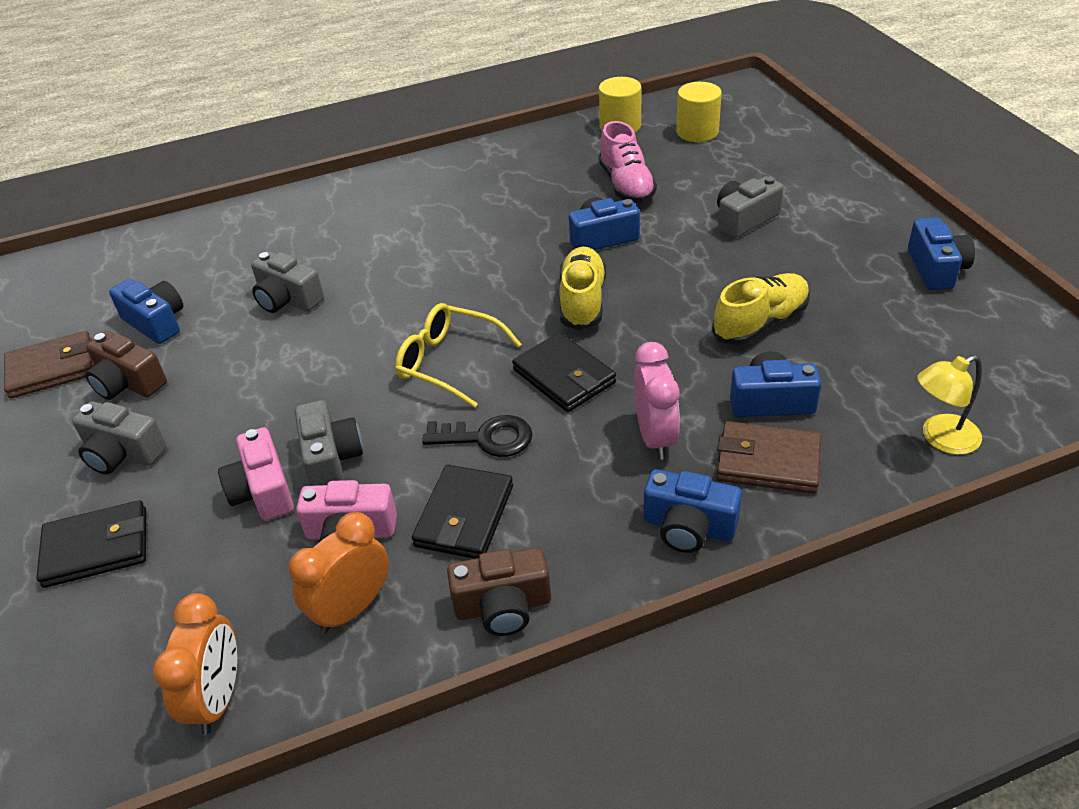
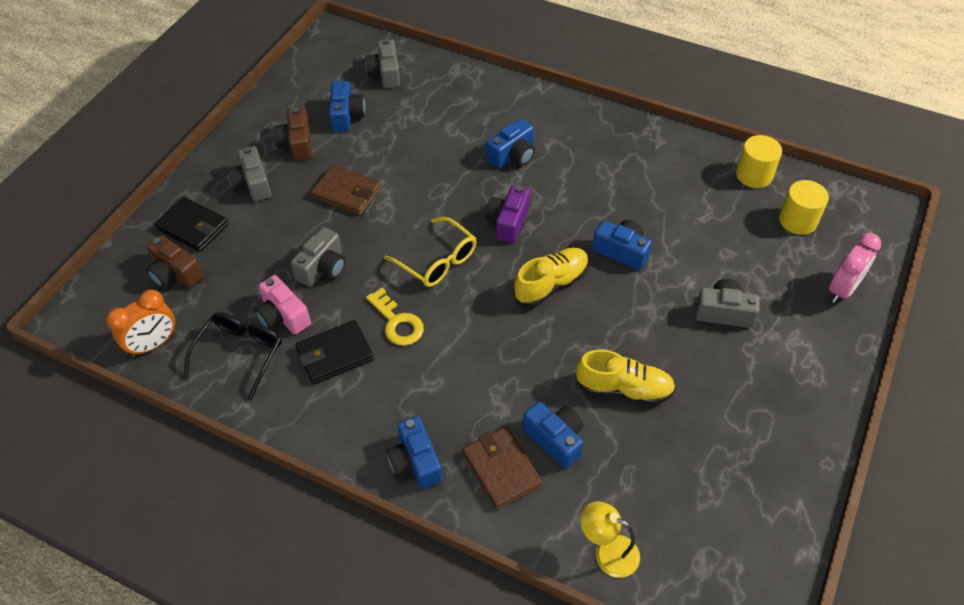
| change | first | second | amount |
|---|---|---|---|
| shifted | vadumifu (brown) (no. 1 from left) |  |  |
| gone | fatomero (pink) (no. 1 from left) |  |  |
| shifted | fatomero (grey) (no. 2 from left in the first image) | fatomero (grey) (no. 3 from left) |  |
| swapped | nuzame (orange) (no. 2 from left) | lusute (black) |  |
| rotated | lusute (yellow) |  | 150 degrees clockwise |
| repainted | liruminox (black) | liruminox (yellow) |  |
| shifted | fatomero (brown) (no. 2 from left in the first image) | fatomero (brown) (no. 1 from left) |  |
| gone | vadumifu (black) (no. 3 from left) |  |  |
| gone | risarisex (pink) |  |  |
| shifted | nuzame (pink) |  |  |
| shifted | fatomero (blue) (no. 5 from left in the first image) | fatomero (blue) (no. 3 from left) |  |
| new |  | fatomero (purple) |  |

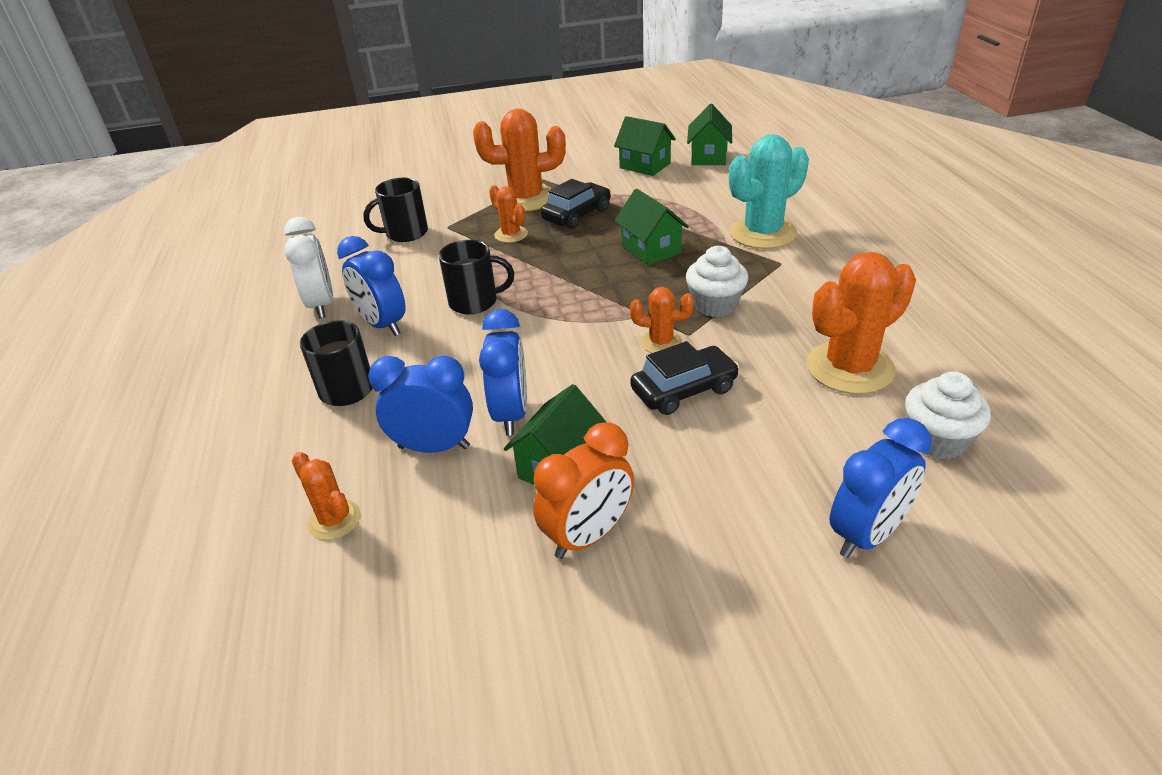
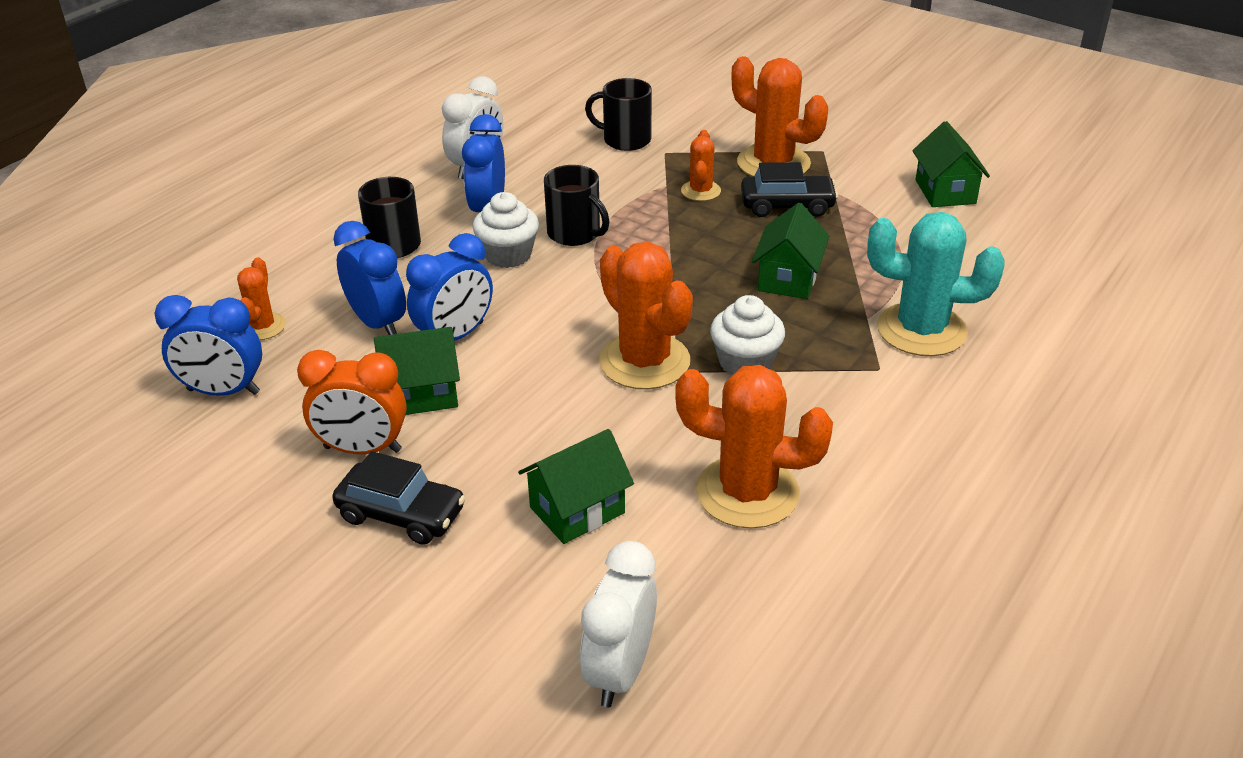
| change | first | second | amount |
|---|---|---|---|
| scaled | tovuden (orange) (no. 4 from left in the first image) | tovuden (orange) (no. 2 from left) | x1.89 |
| shifted | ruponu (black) (no. 2 from left in the first image) | ruponu (black) (no. 1 from left) |  |
| shifted | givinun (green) (no. 4 from left in the first image) | givinun (green) (no. 2 from left) |  |
| shifted | nuzame (blue) (no. 4 from left in the first image) | nuzame (blue) (no. 1 from left) |  |
| shifted | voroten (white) (no. 2 from left in the first image) | voroten (white) (no. 1 from left) |  |
| new |  | nuzame (white) (no. 2 from left) |  |

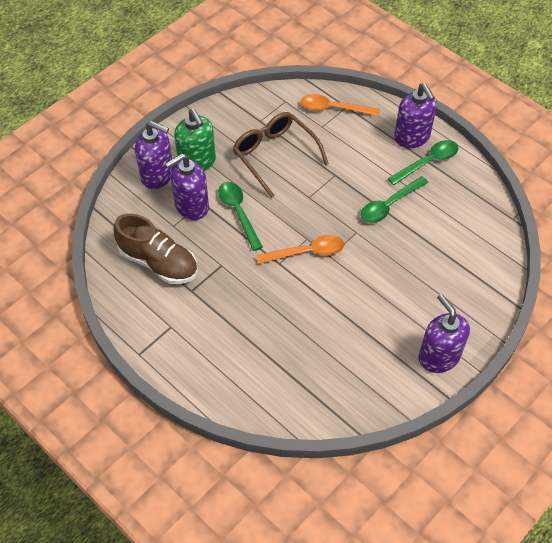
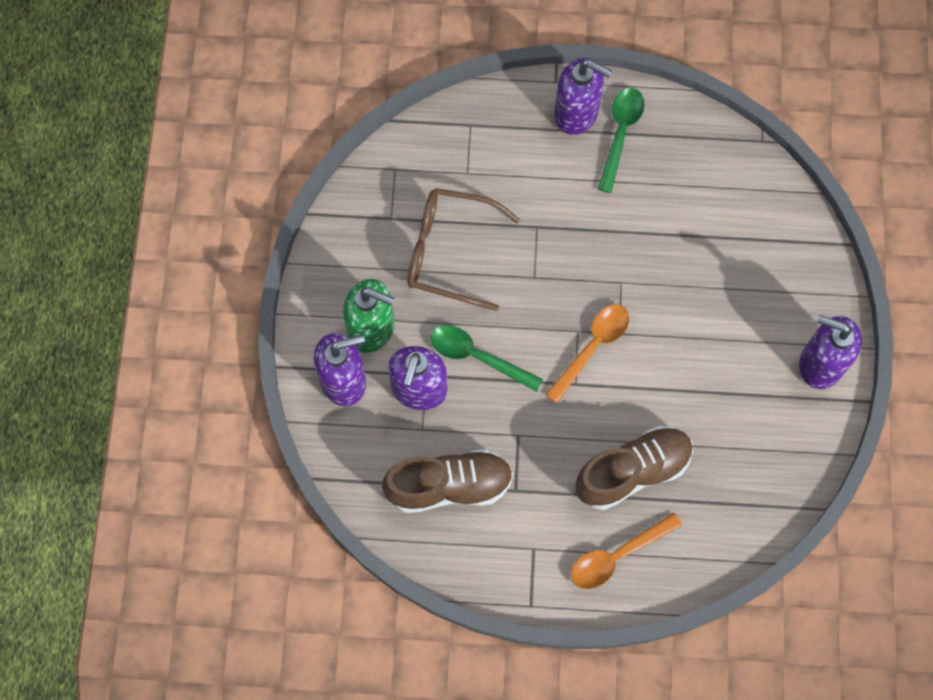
| change | first | second | amount |
|---|---|---|---|
| shifted | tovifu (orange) (no. 2 from left) |  |  |
| gone | tovifu (green) (no. 2 from left) |  |  |
| new |  | risarisex (brown) (no. 2 from left) |  |

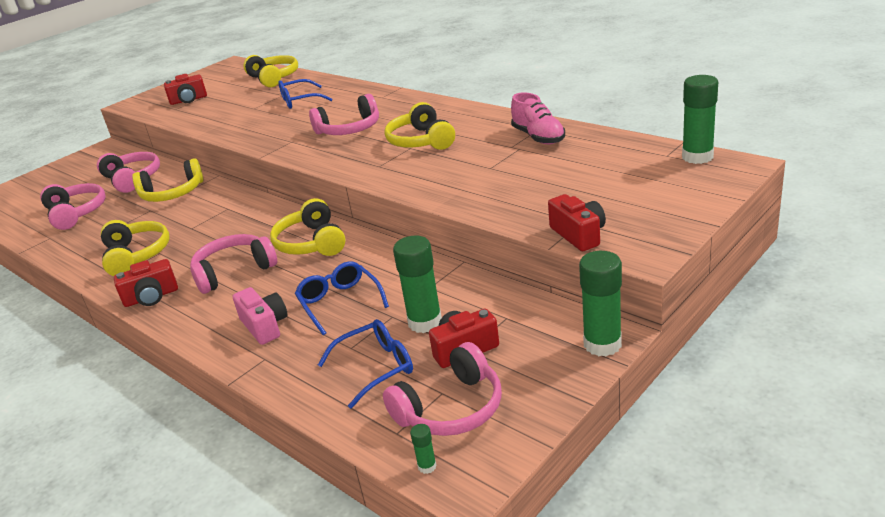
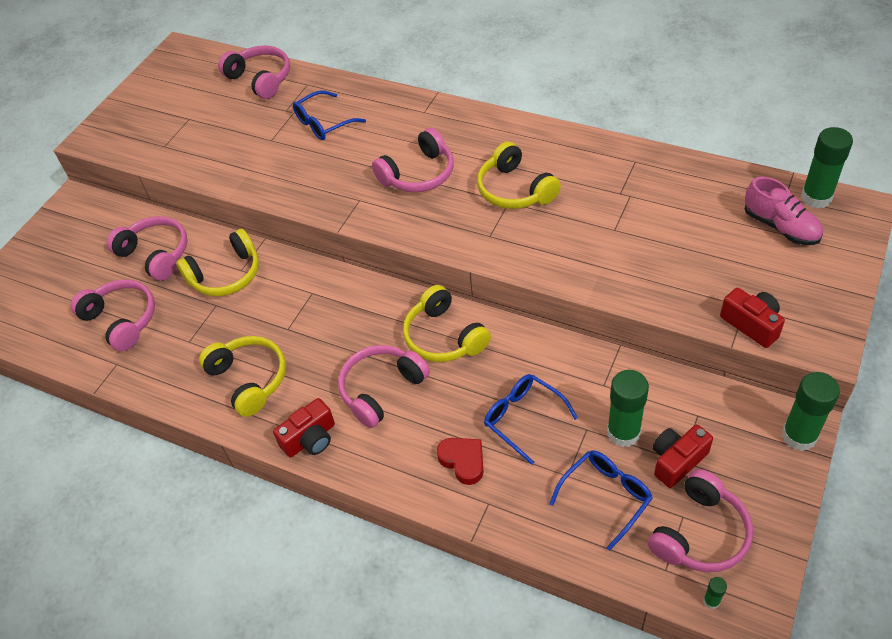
| change | first | second | amount |
|---|---|---|---|
| gone | fatomero (red) (no. 2 from left) |  |  |
| swapped | fatomero (pink) | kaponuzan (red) |  |
| repainted | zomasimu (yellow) (no. 3 from left) | zomasimu (pink) (no. 3 from left) |  |
| shifted | risarisex (pink) |  |  |

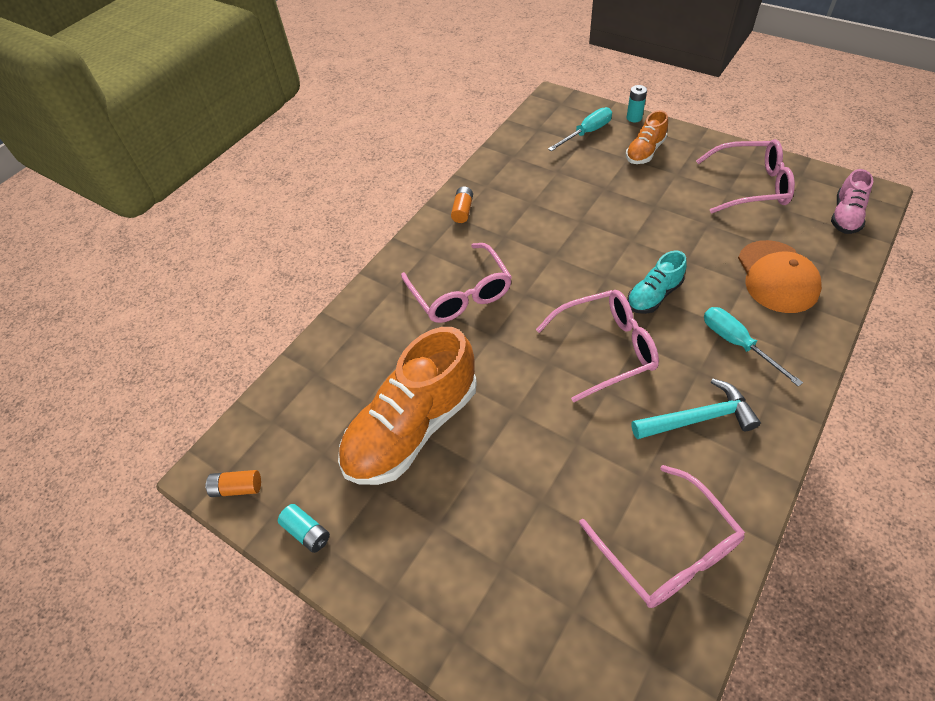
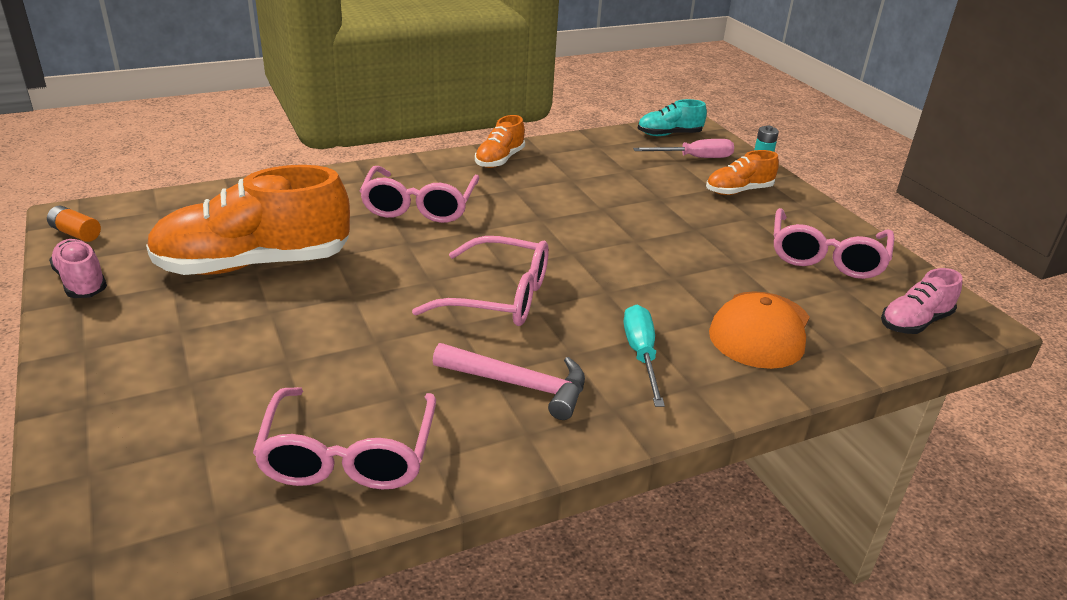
| change | first | second | amount |
|---|---|---|---|
| swapped | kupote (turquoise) (no. 1 from left) | risarisex (pink) (no. 1 from left) |  |
| swapped | kupote (orange) (no. 2 from left) | risarisex (orange) (no. 2 from left) |  |
| repainted | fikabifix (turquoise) (no. 1 from left) | fikabifix (pink) |  |
| shifted | risarisex (turquoise) |  |  |
| repainted | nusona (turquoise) | nusona (pink) |  |
| rotated | lusute (pink) (no. 4 from left) |  | 75 degrees clockwise |

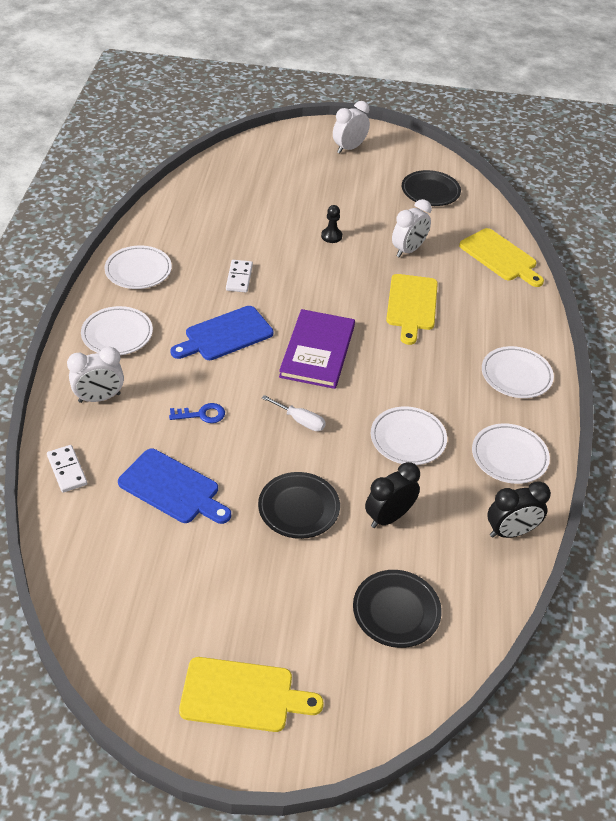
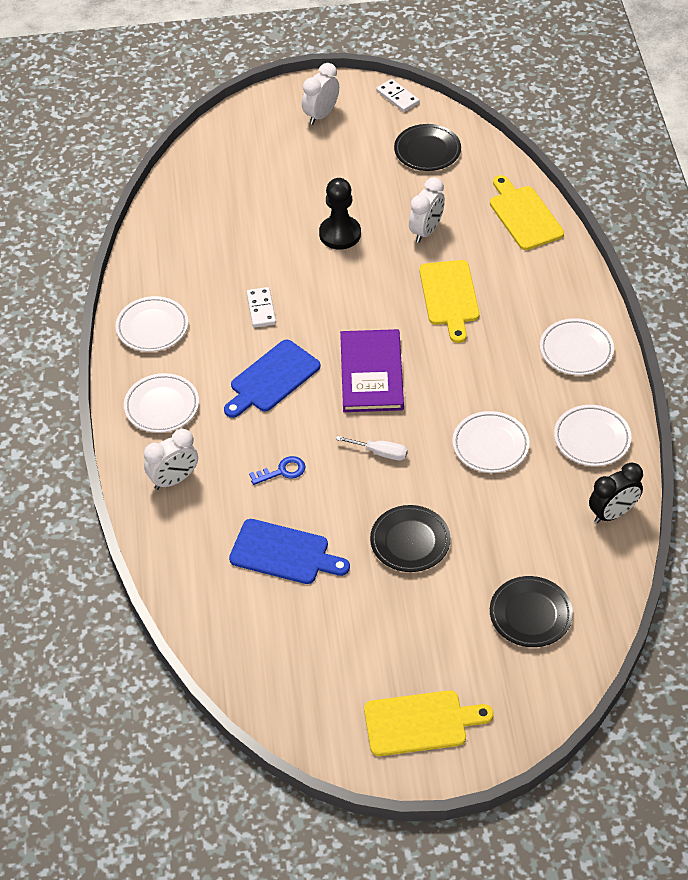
| change | first | second | amount |
|---|---|---|---|
| shifted | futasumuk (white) (no. 1 from left in the first image) | futasumuk (white) (no. 2 from left) |  |
| scaled | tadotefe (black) |  | x1.80 |
| gone | nuzame (black) (no. 1 from left) |  |  |
| rotated | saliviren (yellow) (no. 3 from left) |  | 150 degrees counterclockwise |

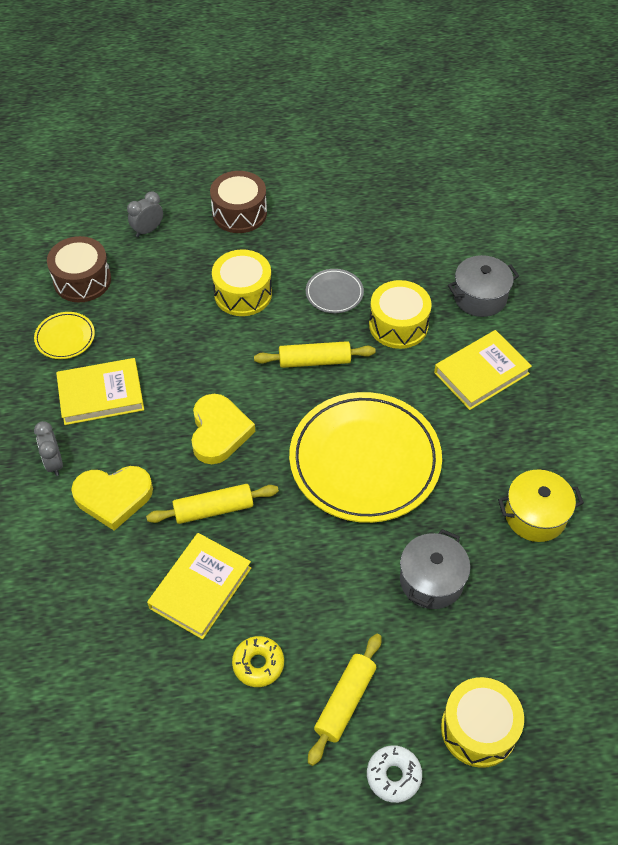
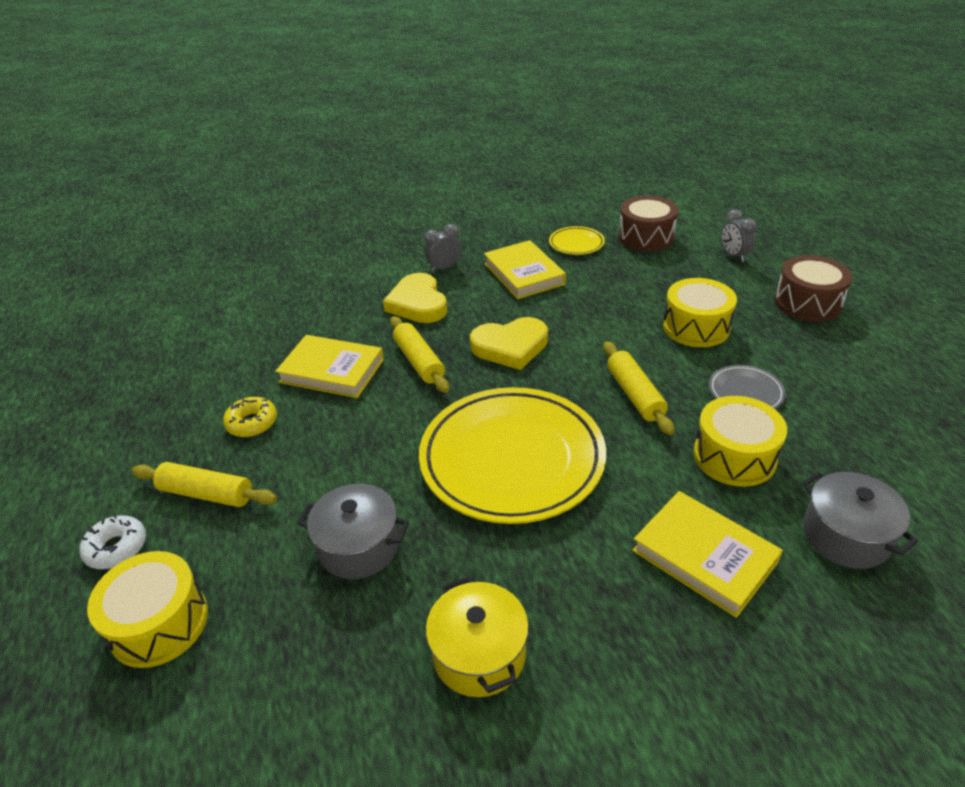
| change | first | second | amount |
|---|---|---|---|
| rotated | nuzame (grey) (no. 2 from left) |  | 150 degrees counterclockwise |

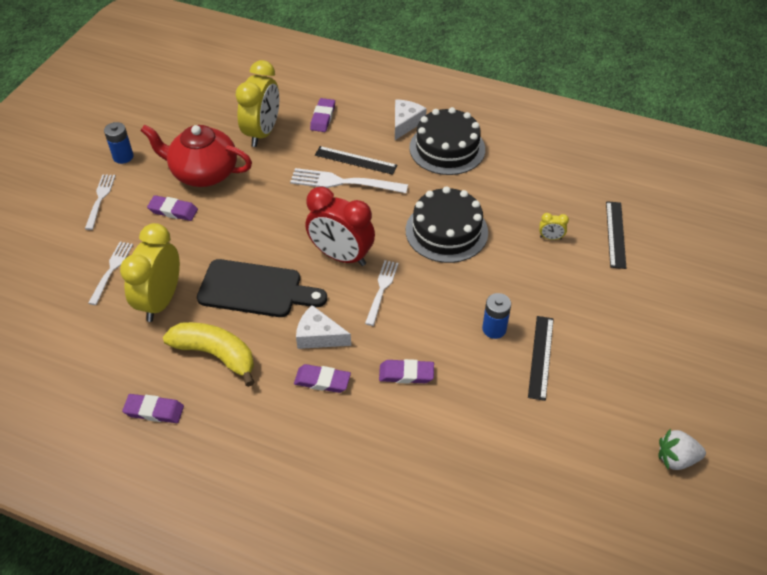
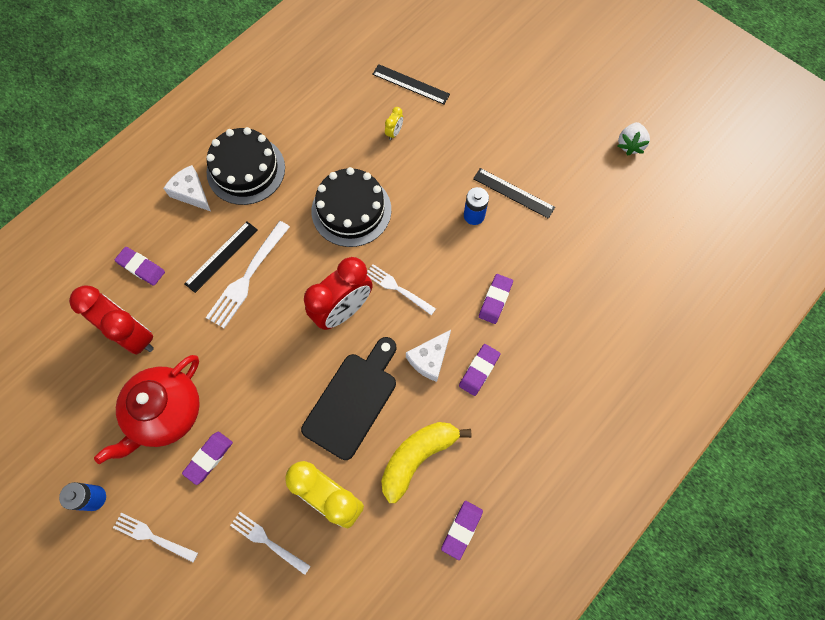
| change | first | second | amount |
|---|---|---|---|
| repainted | nuzame (yellow) (no. 2 from left) | nuzame (red) (no. 1 from left) |  |

